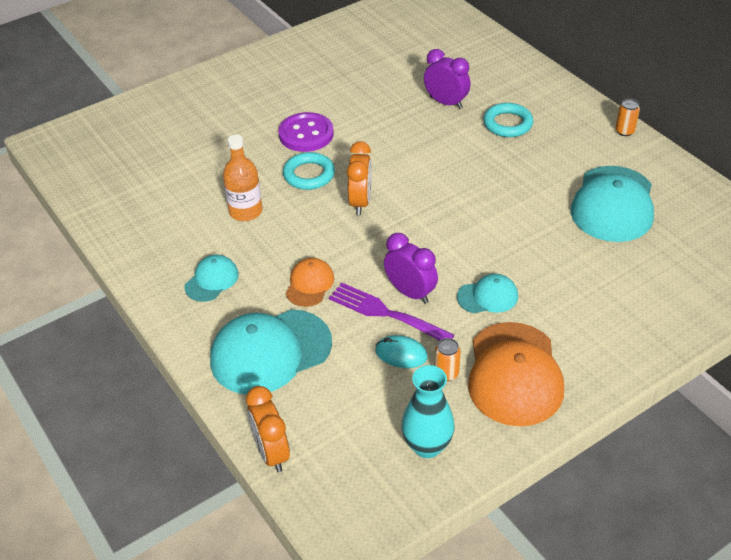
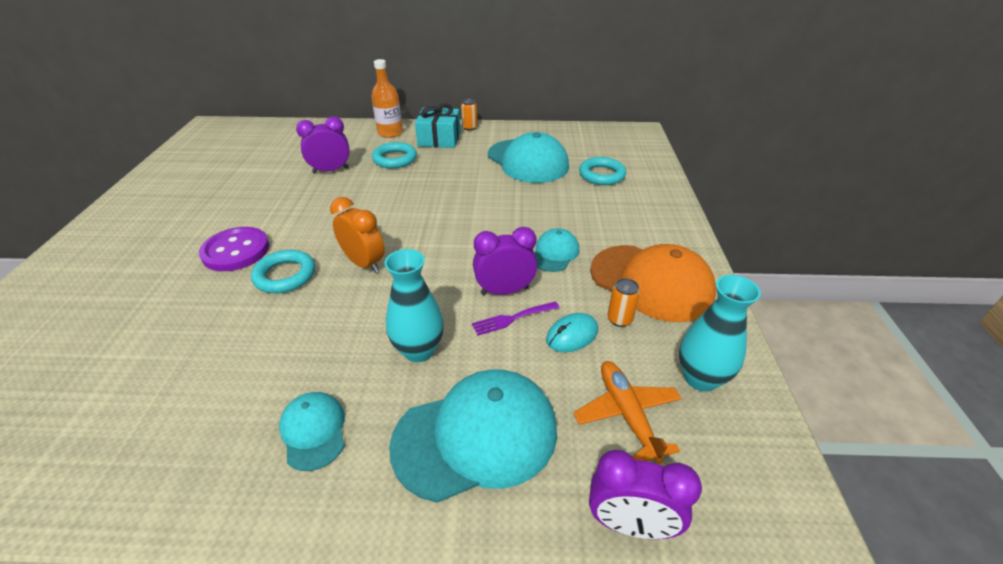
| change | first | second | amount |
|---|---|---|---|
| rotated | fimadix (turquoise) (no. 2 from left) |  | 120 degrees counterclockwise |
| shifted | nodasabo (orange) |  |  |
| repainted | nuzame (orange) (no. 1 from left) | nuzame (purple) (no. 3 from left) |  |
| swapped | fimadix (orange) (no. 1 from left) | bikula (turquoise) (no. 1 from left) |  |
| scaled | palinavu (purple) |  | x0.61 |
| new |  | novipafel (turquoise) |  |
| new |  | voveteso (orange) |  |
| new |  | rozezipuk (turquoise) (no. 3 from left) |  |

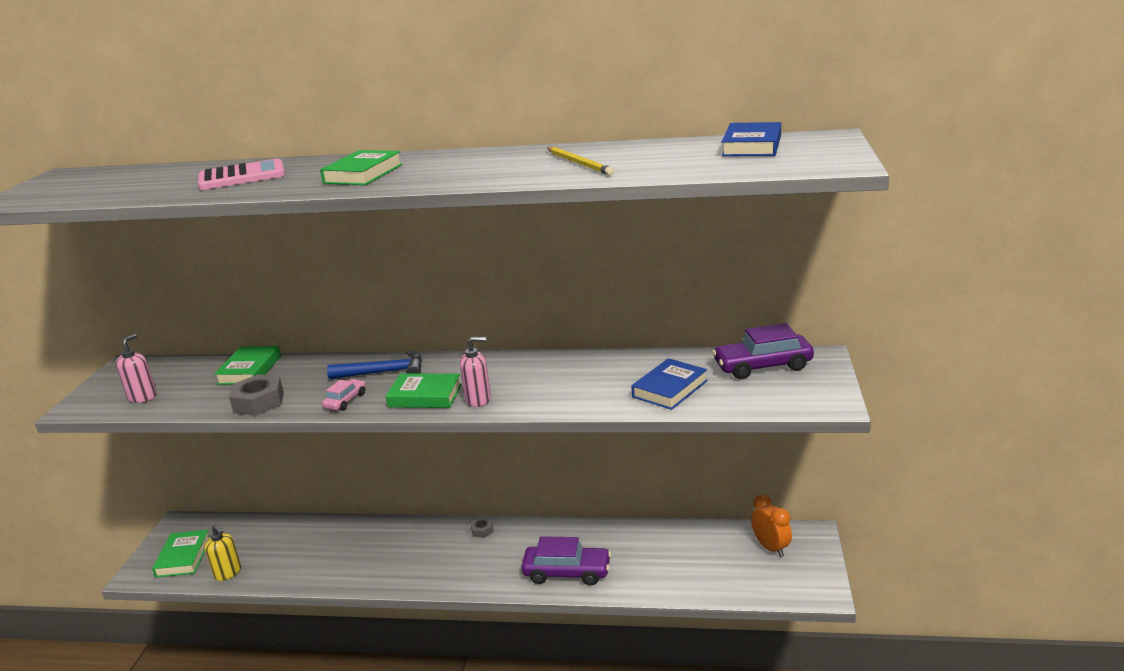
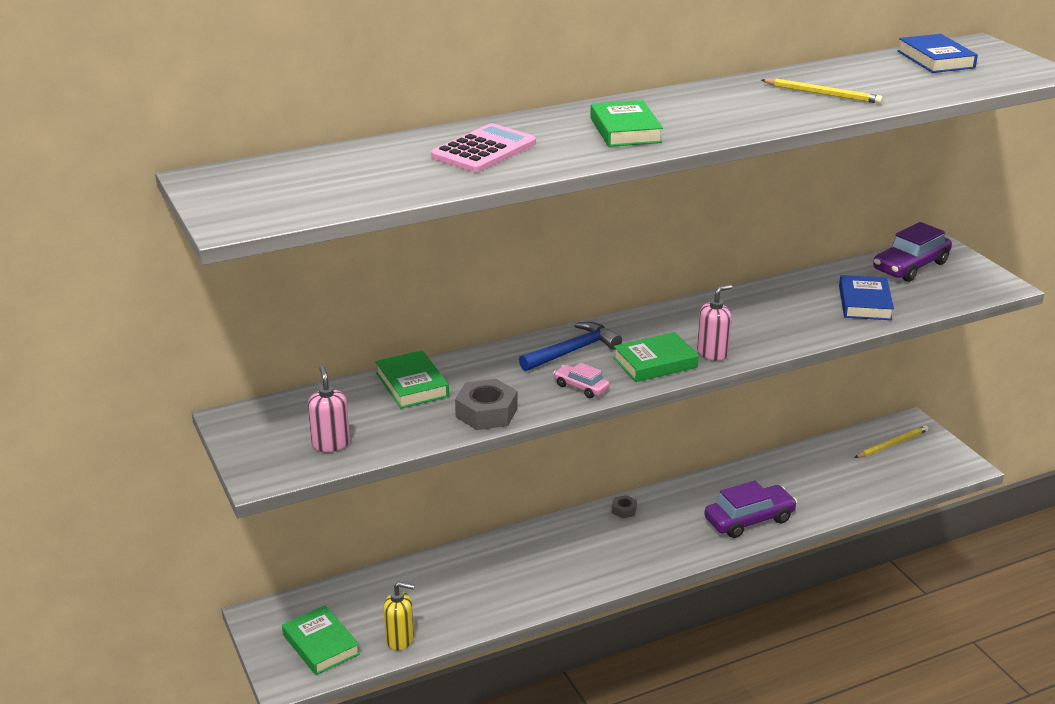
| change | first | second | amount |
|---|---|---|---|
| rotated | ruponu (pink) |  | 45 degrees counterclockwise |
| swapped | nuzame (orange) | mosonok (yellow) (no. 2 from left) |  |

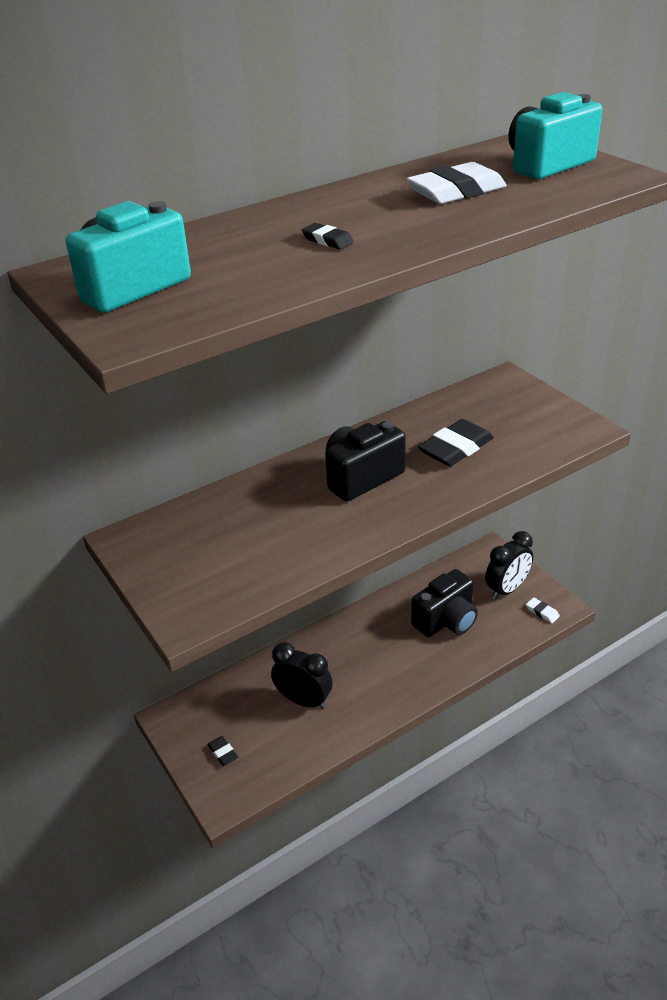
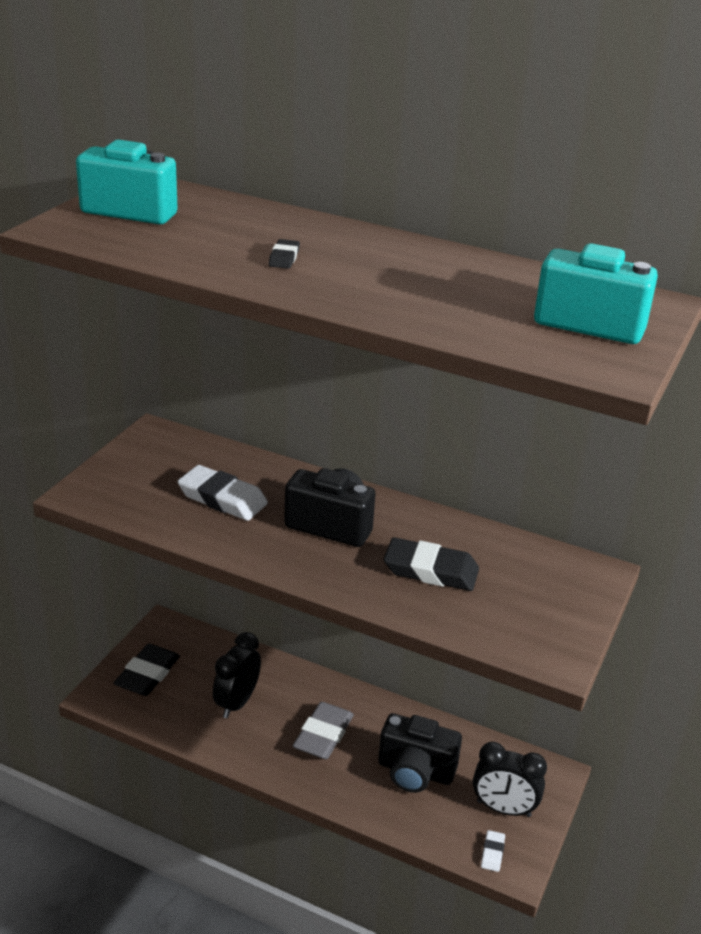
| change | first | second | amount |
|---|---|---|---|
| scaled | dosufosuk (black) (no. 1 from left) |  | x2.06 |
| rotated | nuzame (black) (no. 1 from left) |  | 150 degrees counterclockwise |
| shifted | dosufosuk (white) (no. 1 from left) |  |  |
| new |  | dosufosuk (grey) |  |

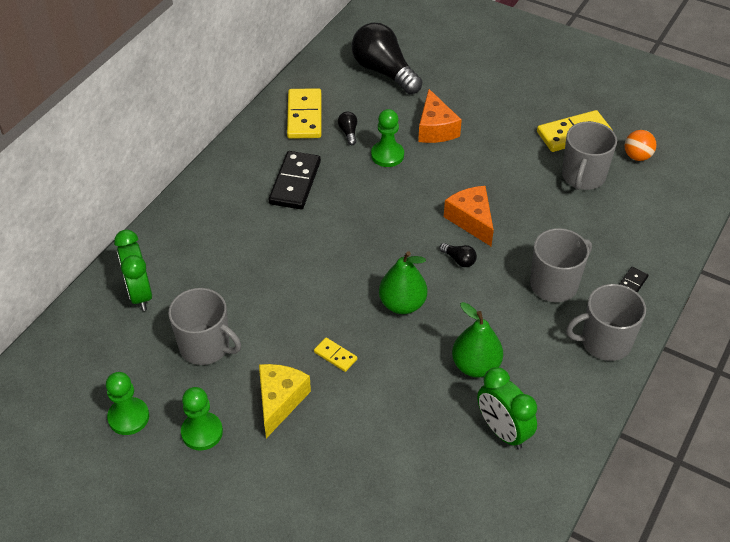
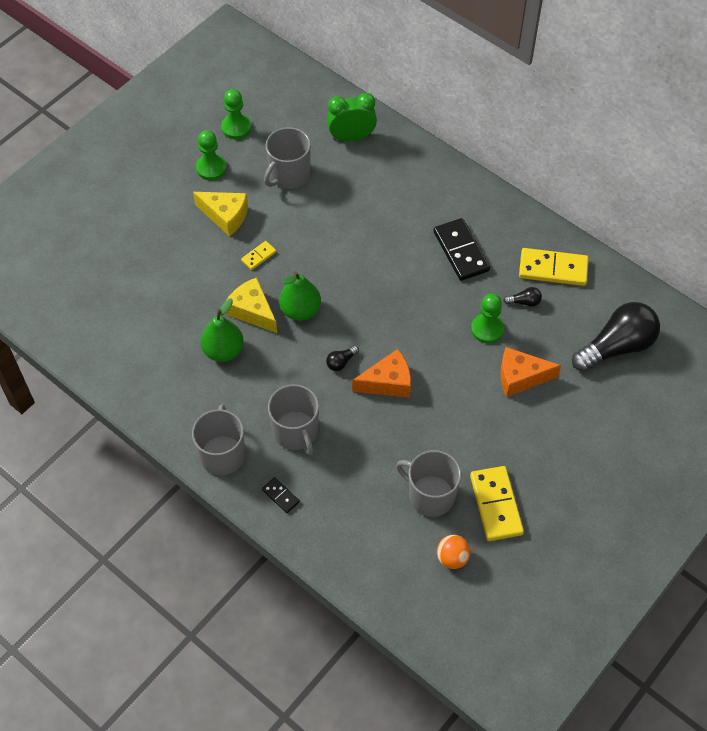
| change | first | second | amount |
|---|---|---|---|
| rotated | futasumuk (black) (no. 1 from left in the first image) | futasumuk (black) (no. 2 from left) | 45 degrees clockwise |
| gone | nuzame (green) (no. 2 from left) |  |  |
| new |  | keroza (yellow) (no. 2 from left) |  |

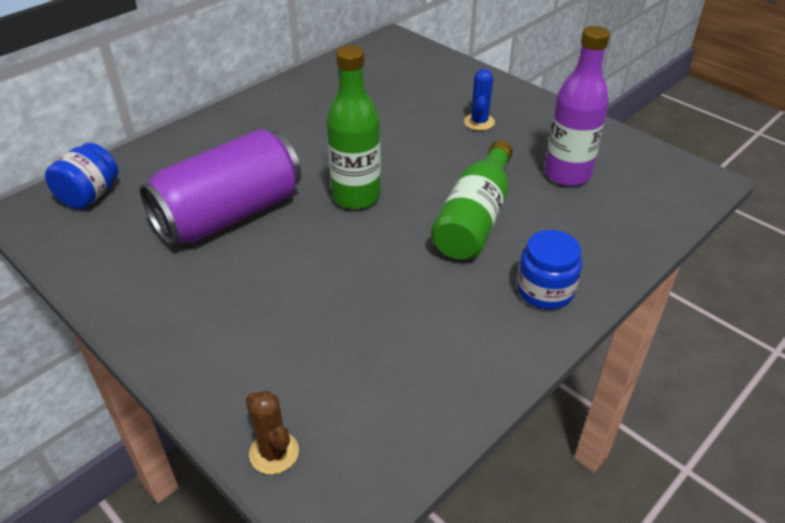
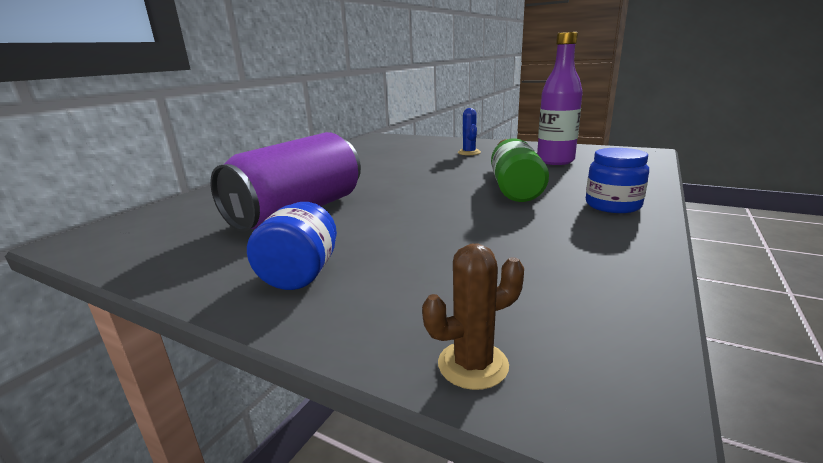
| change | first | second | amount |
|---|---|---|---|
| shifted | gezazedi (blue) (no. 1 from left) |  |  |
| rotated | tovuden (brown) |  | 60 degrees counterclockwise |
| gone | nodasabo (green) (no. 1 from left) |  |  |

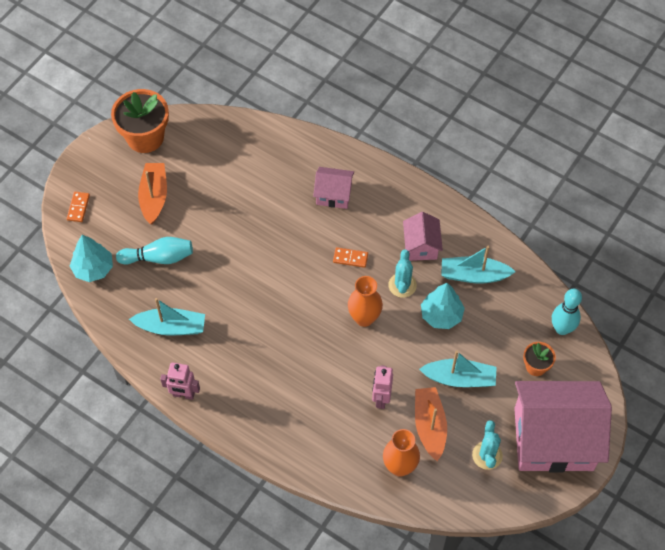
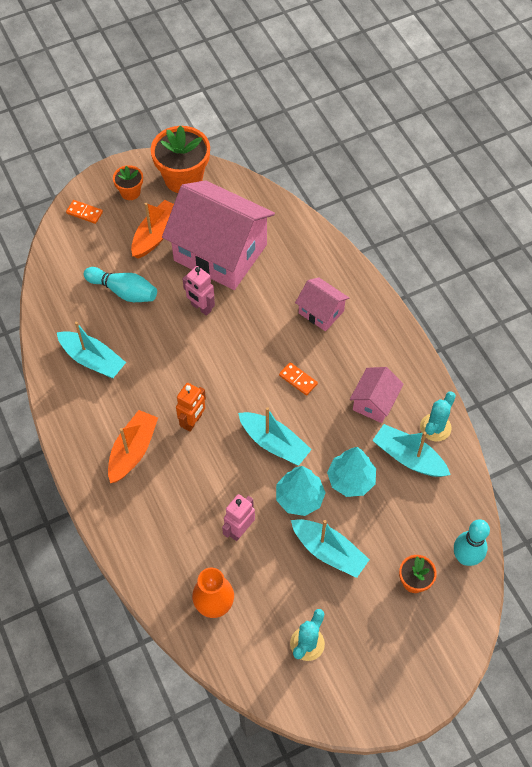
| change | first | second | amount |
|---|---|---|---|
| rotated | futasumuk (orange) (no. 1 from left) |  | 75 degrees clockwise |
| shifted | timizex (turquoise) (no. 1 from left) |  |  |
| shifted | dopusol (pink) (no. 1 from left) |  |  |
| swapped | bikula (orange) (no. 1 from left) | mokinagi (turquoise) (no. 2 from left) |  |
| shifted | tovuden (turquoise) (no. 1 from left in the first image) | tovuden (turquoise) (no. 2 from left) |  |
| shifted | mokinagi (orange) (no. 2 from left in the first image) | mokinagi (orange) (no. 1 from left) |  |
| shifted | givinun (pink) (no. 3 from left in the first image) | givinun (pink) (no. 1 from left) |  |
| new |  | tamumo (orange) (no. 1 from left) |  |
| new |  | dopusol (orange) |  |

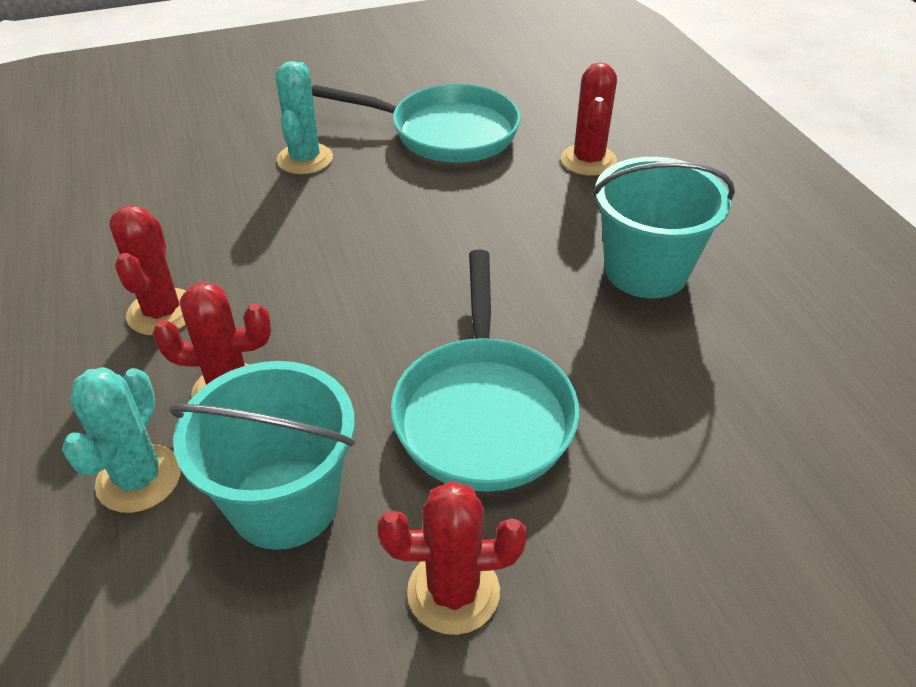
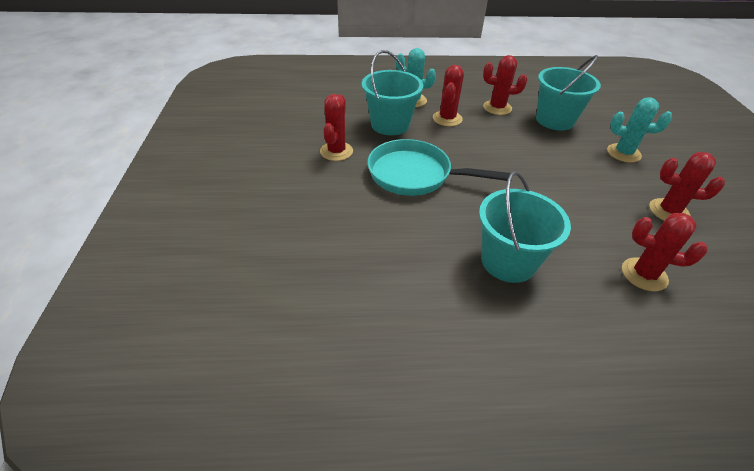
| change | first | second | amount |
|---|---|---|---|
| swapped | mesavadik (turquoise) (no. 1 from left) | tovuden (red) (no. 5 from left) |  |
| new |  | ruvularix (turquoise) (no. 3 from left) |  |

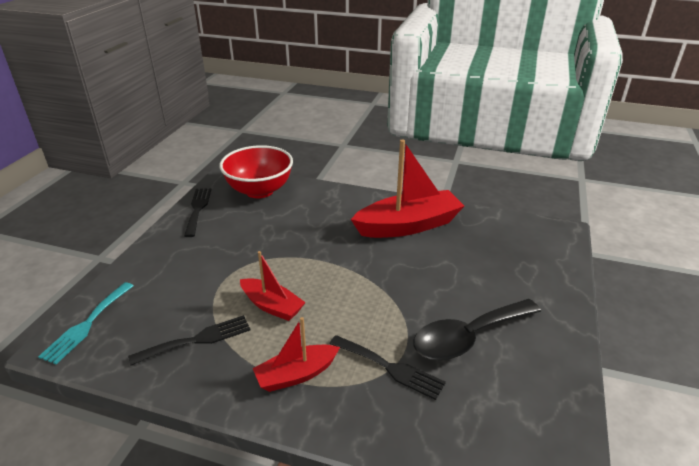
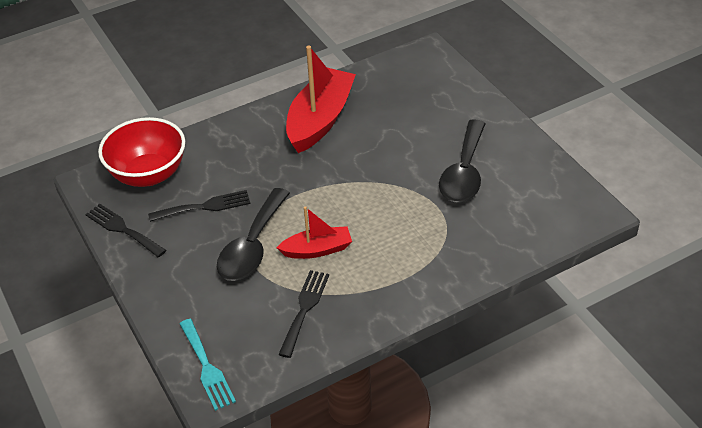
| change | first | second | amount |
|---|---|---|---|
| gone | mokinagi (red) (no. 2 from left) |  |  |
| shifted | palinavu (black) (no. 3 from left in the first image) | palinavu (black) (no. 2 from left) |  |
| new |  | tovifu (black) (no. 1 from left) |  |

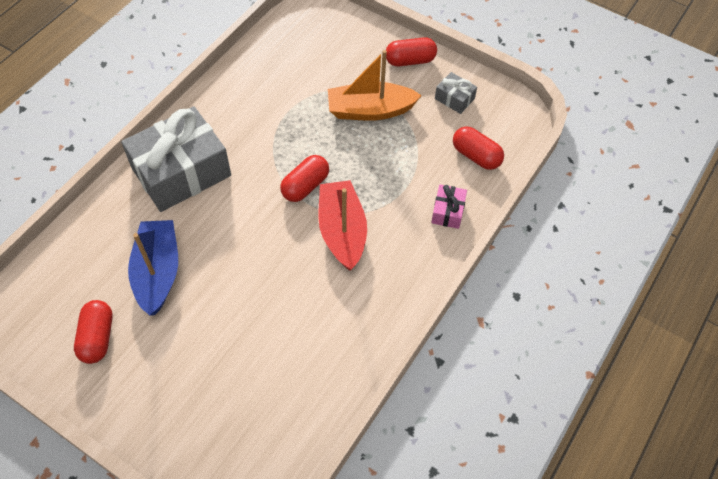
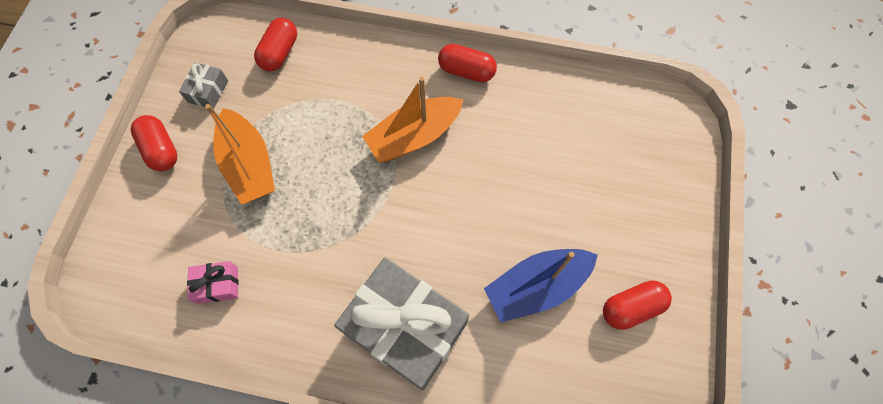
| change | first | second | amount |
|---|---|---|---|
| shifted | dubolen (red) (no. 2 from left in the first image) | dubolen (red) (no. 3 from left) |  |
| repainted | mokinagi (red) | mokinagi (orange) (no. 2 from left) |  |
| shifted | novipafel (pink) |  |  |

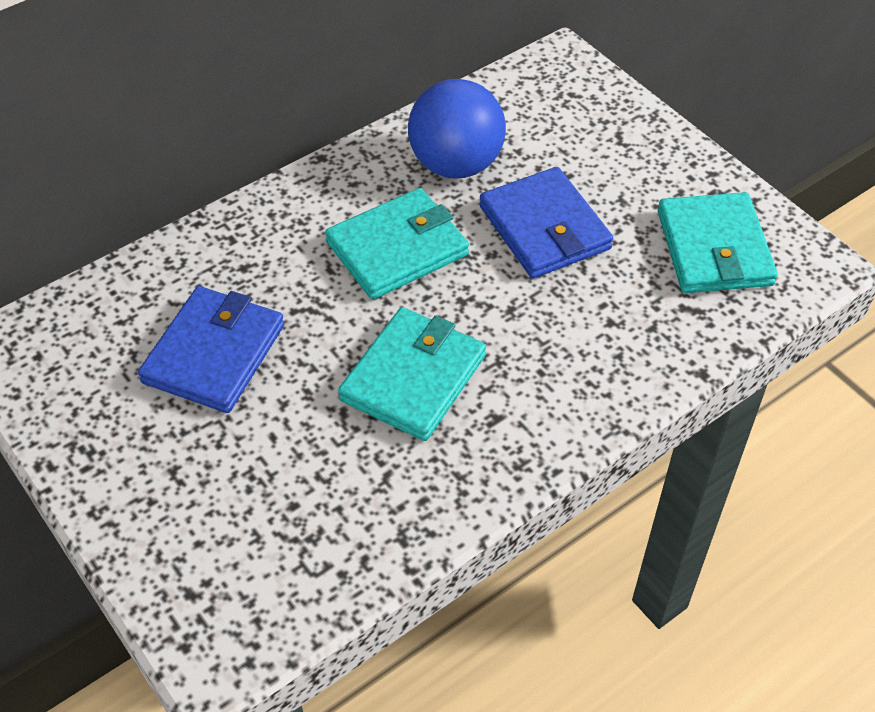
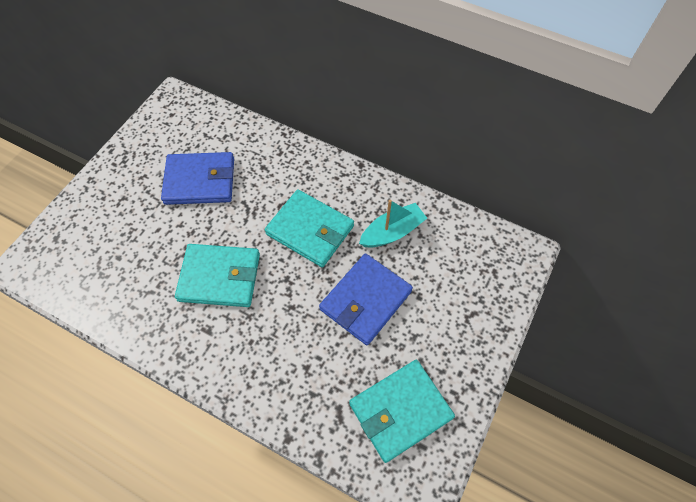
| change | first | second | amount |
|---|---|---|---|
| swapped | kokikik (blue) | mokinagi (turquoise) |  |

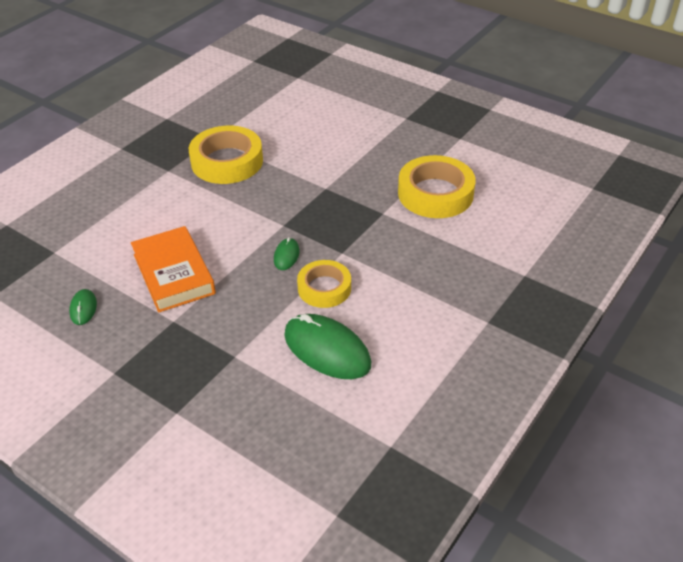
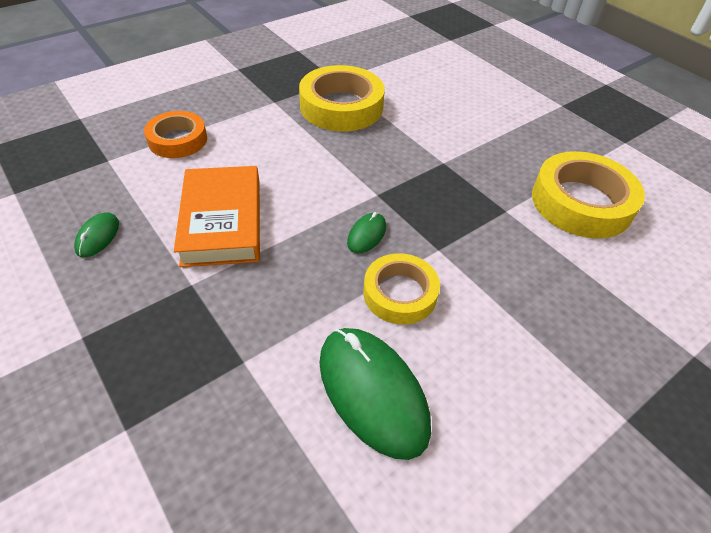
| change | first | second | amount |
|---|---|---|---|
| new |  | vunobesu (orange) |  |

